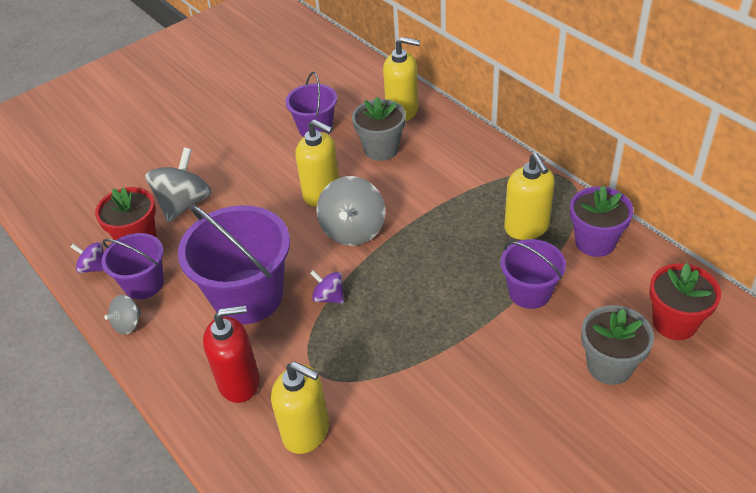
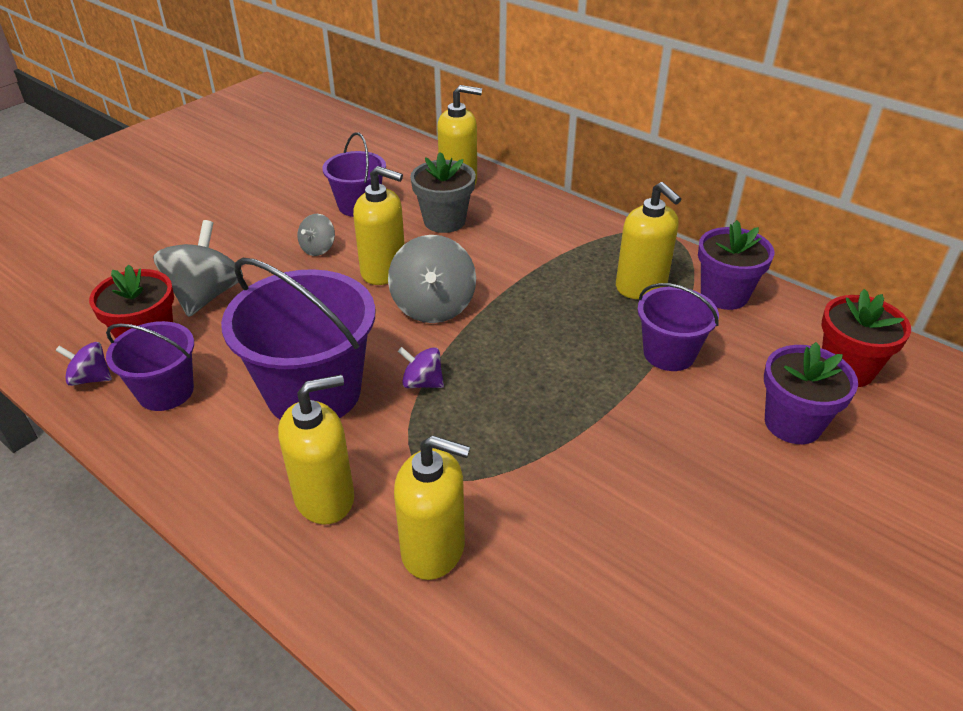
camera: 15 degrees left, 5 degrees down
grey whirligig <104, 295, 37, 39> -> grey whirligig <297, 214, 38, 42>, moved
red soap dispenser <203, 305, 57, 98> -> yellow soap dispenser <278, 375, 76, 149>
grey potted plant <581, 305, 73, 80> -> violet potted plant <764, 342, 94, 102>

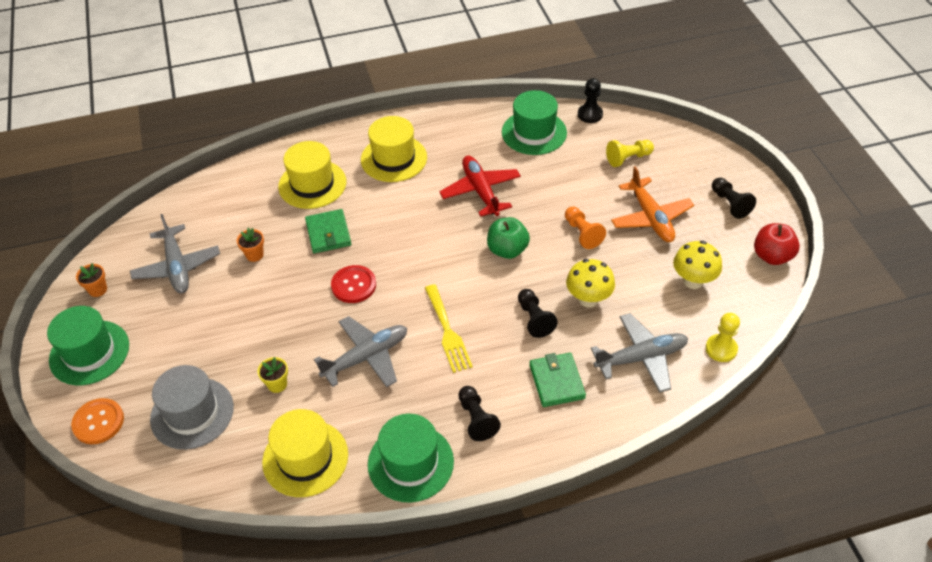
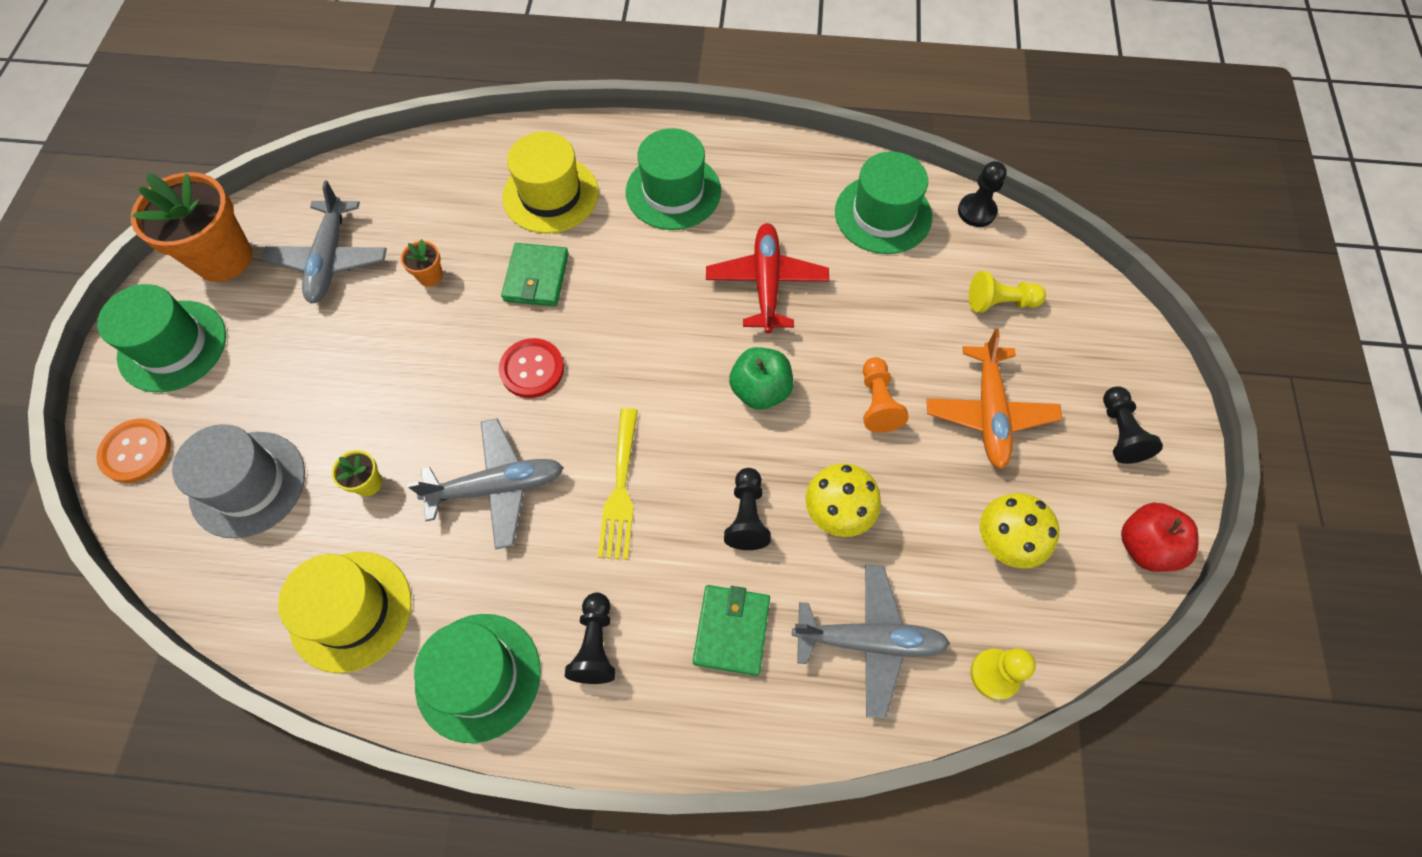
camera: 20 degrees right, 15 degrees up
yellow tall hat <361, 116, 66, 66> -> green tall hat <626, 128, 95, 102>
orange-coloured potted plant <76, 263, 31, 34> -> orange-coloured potted plant <131, 172, 121, 110>, x2.32

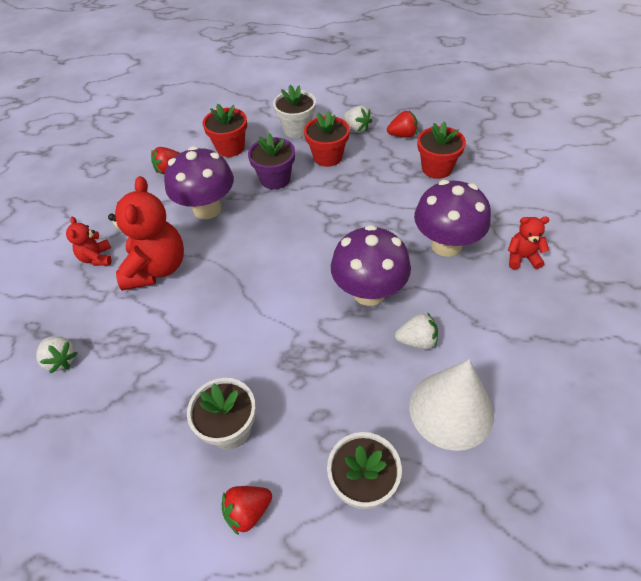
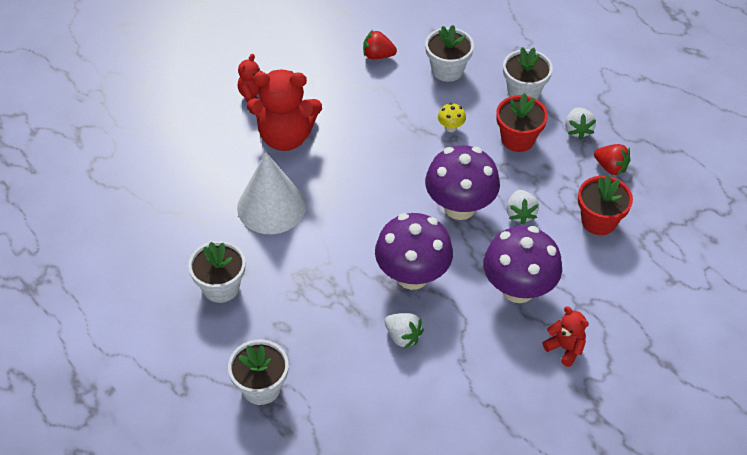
camera: 40 degrees right, 0 degrees up
red potted plant <203, 103, 44, 54> -> snow-white potted plant <425, 25, 49, 57>
violet potted plant <248, 133, 47, 56> -> yellow fungus <438, 103, 28, 29>
violet fungus <164, 146, 70, 73> -> violet fungus <425, 145, 75, 75>, moved
red teddy bear <108, 176, 76, 115> -> red teddy bear <247, 69, 75, 82>, 45 degrees clockwise
snow-white toy strawberry <36, 336, 42, 37> -> snow-white toy strawberry <506, 190, 33, 35>, moved
snow-white cone <409, 359, 85, 92> -> snow-white cone <237, 152, 69, 82>, moved
red toy strawberry <222, 486, 50, 49> -> none

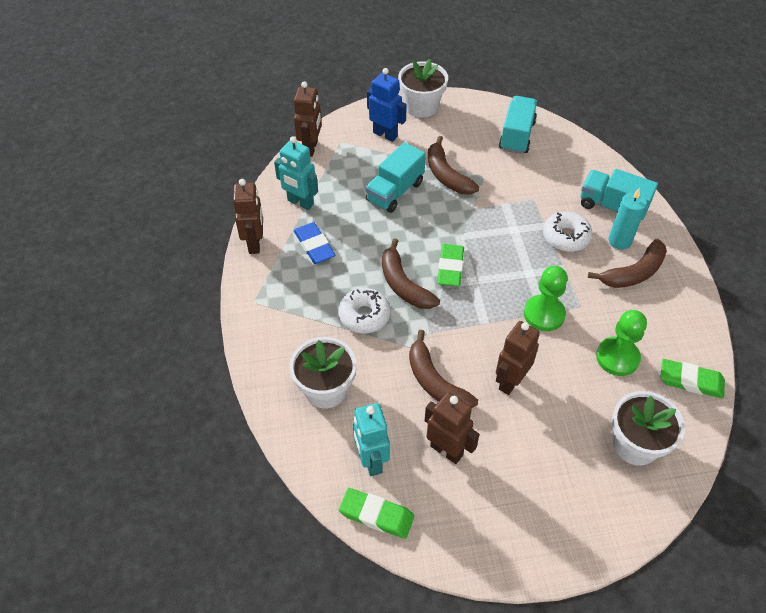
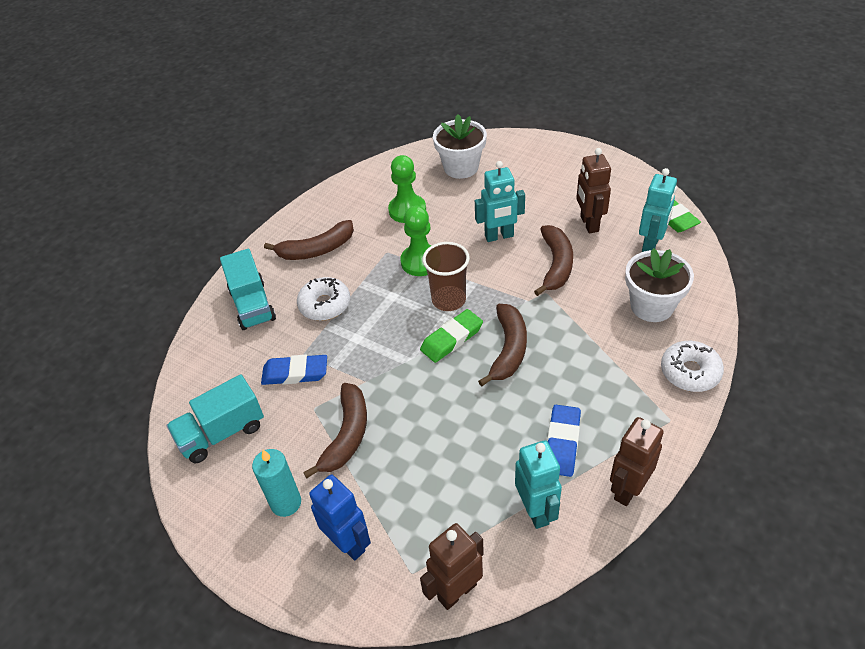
camera: 135 degrees left, 5 degrees down
snow-white potted plant <398, 59, 50, 59> -> none
blue robot <367, 68, 40, 74> -> blue robot <309, 475, 62, 86>, 150 degrees clockwise
teal lorry <365, 142, 61, 71> -> none
teal pillar candle <609, 188, 38, 62> -> teal pillar candle <252, 449, 49, 68>, moved
russet banana <588, 239, 79, 49> -> russet banana <264, 220, 90, 40>, 150 degrees clockwise
snow-white donut <338, 288, 52, 46> -> snow-white donut <661, 341, 63, 51>, moved
russet robot <496, 321, 44, 74> -> teal robot <475, 161, 50, 81>
green pencil eraser <660, 359, 65, 39> -> none
none -> russet tumbler <422, 242, 48, 69>
none -> blue pencil eraser <261, 355, 66, 30>

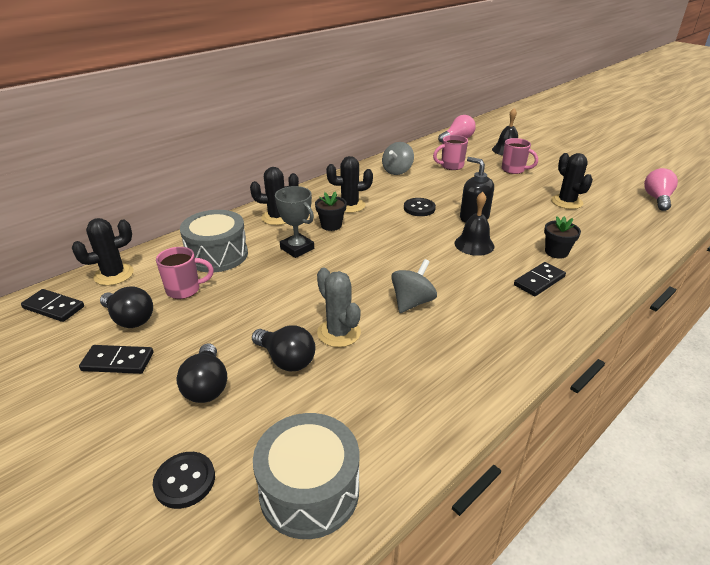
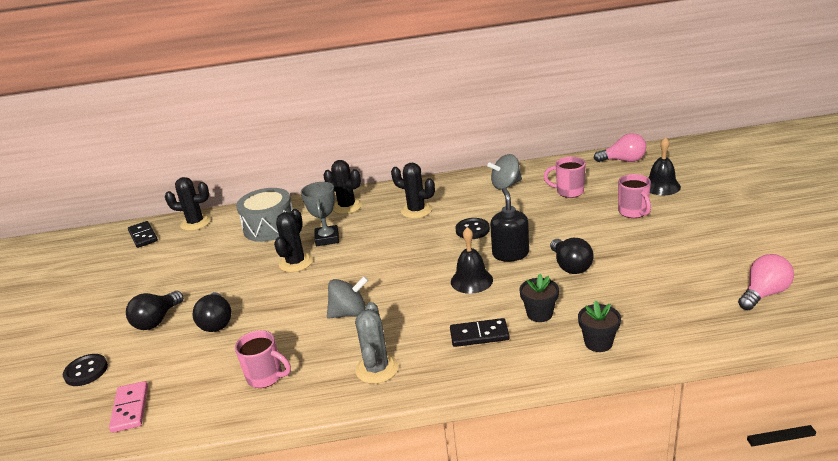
camera: 40 degrees right, 5 degrees down
ebony prickly plant <551, 153, 42, 56> -> ebony prickly plant <274, 209, 39, 63>, moved
ebony potted plant <315, 191, 32, 40> -> ebony potted plant <578, 300, 43, 52>, moved
rosy tea mug <156, 247, 58, 52> -> rosy tea mug <235, 330, 56, 58>, moved
grey prickly plant <317, 268, 44, 79> -> grey prickly plant <355, 302, 44, 82>, moved
ebony lightbulb <100, 286, 53, 42> -> ebony lightbulb <550, 238, 44, 36>, moved
ebony domino tile <79, 345, 74, 29> -> none
grey snare drum <253, 413, 106, 126> -> rosy domino tile <109, 381, 39, 52>

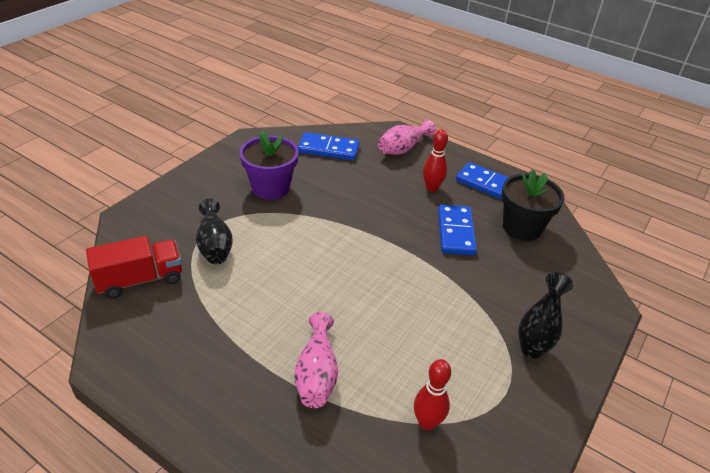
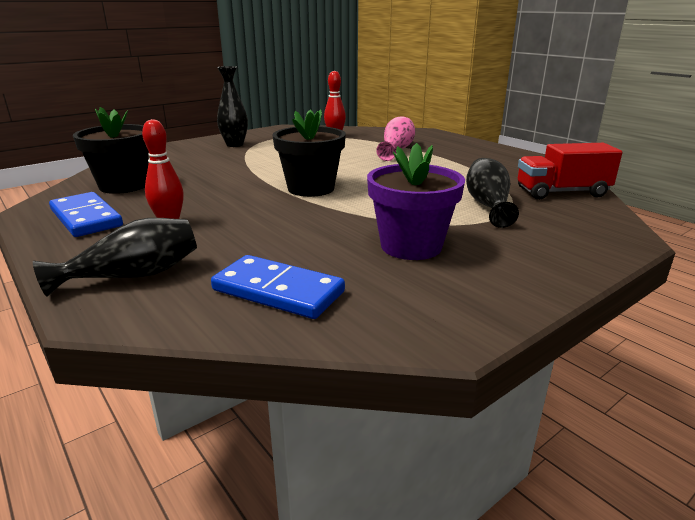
camera: 160 degrees left, 15 degrees down
rosy flower vase <378, 120, 58, 35> -> ebony flower vase <33, 218, 164, 79>
blue domino tile <438, 204, 39, 51> -> none
none -> ebony potted plant <272, 109, 74, 88>

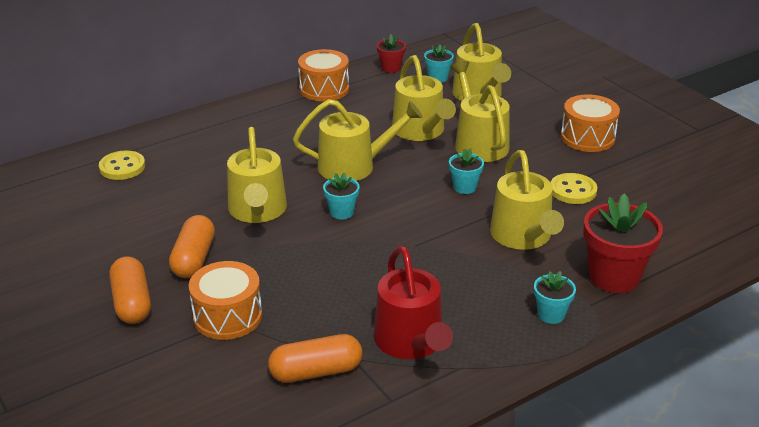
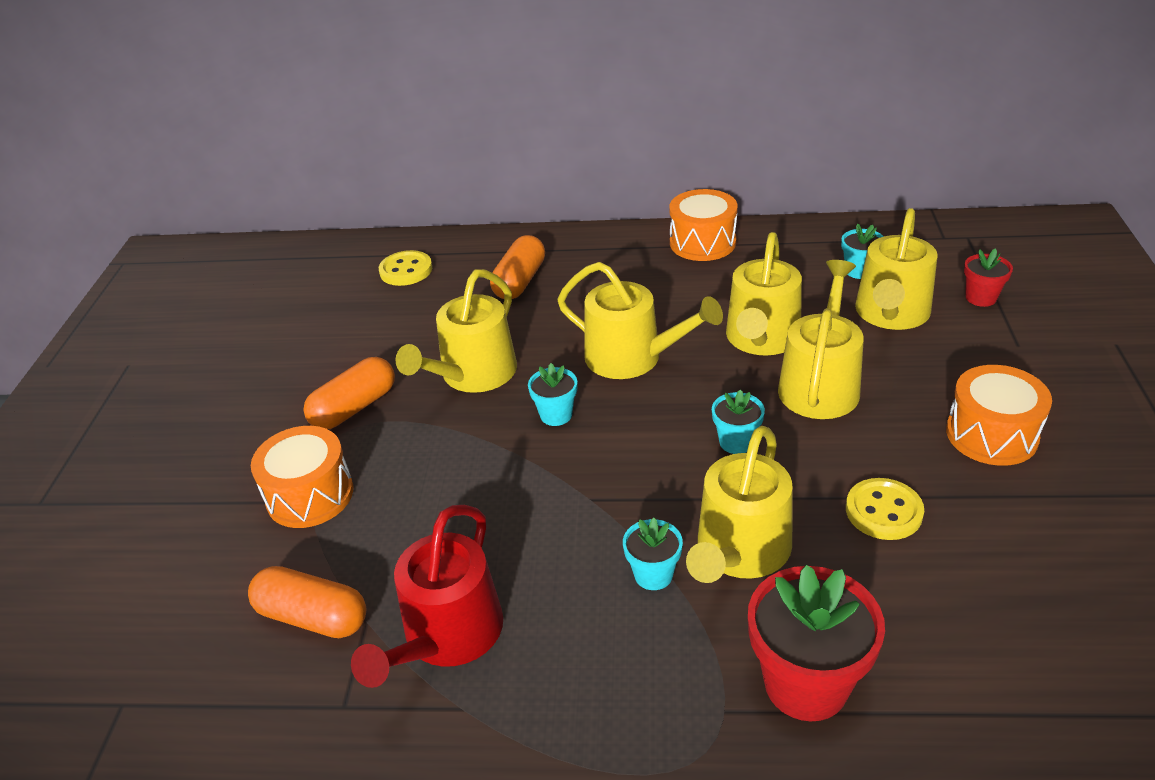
camera: 40 degrees right, 5 degrees up
red potted plant <377, 35, 29, 38> -> red potted plant <964, 248, 49, 59>, moved
orange-coloured pill shape <109, 256, 42, 68> -> orange-coloured pill shape <490, 235, 55, 64>, moved
teal potted plant <534, 271, 42, 53> -> teal potted plant <623, 518, 60, 72>, moved

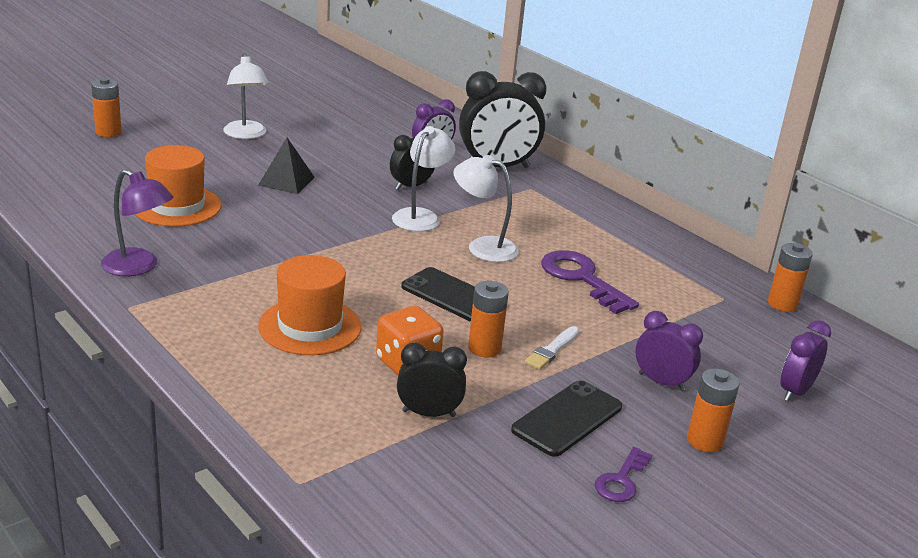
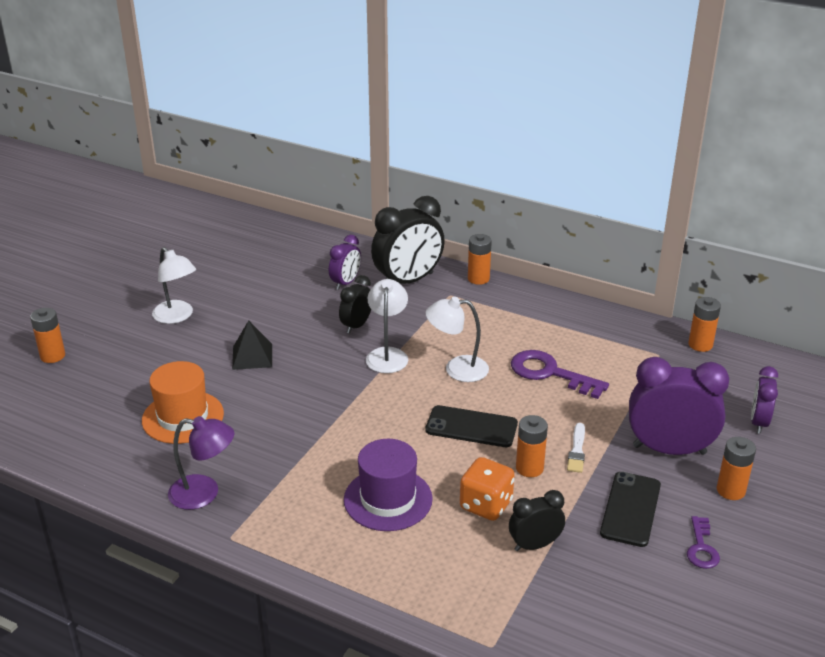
camera: 20 degrees left, 5 degrees up
orange-coloured tall hat <258, 255, 103, 100> -> violet tall hat <344, 439, 89, 92>
violet clock <635, 311, 68, 80> -> violet clock <629, 357, 101, 98>, x1.81
none -> orange-coloured AA battery <468, 234, 24, 51>

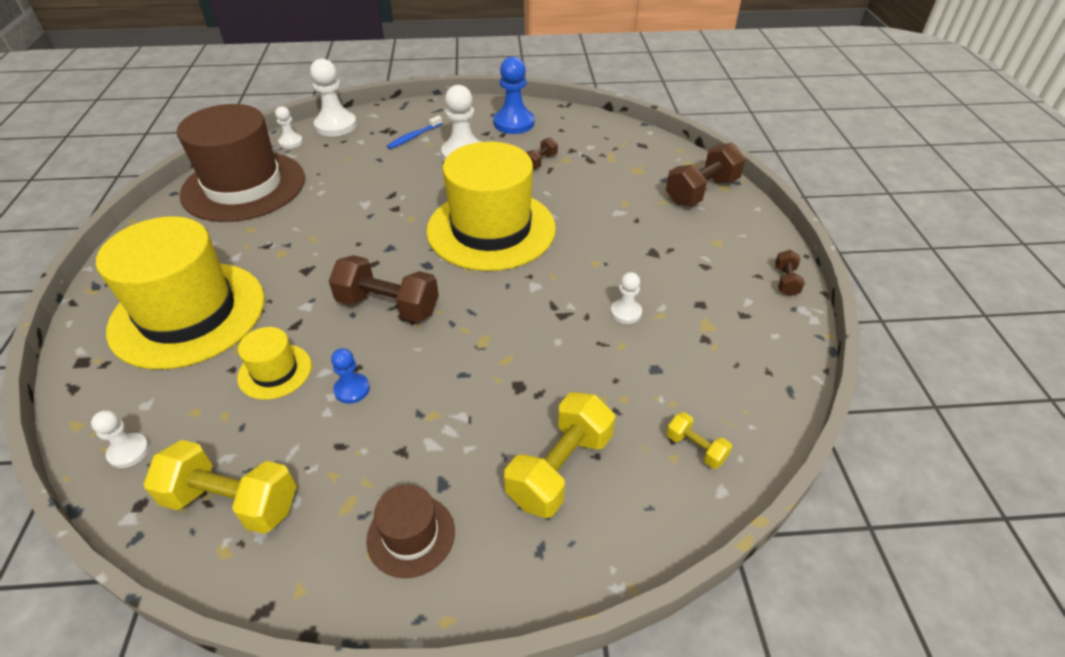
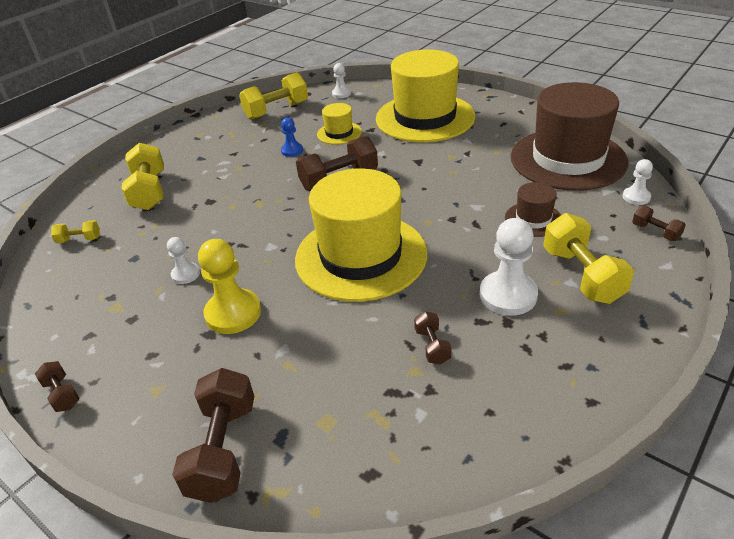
camera: 135 degrees right, 5 degrees down
blue chess pawn <493, 56, 41, 78> -> none
snow-white chess pawn <310, 59, 47, 77> -> russet free weight <632, 206, 54, 35>
blue dental brush <387, 115, 55, 34> -> yellow free weight <543, 213, 91, 91>
russet tall hat <366, 485, 89, 93> -> russet tall hat <505, 182, 56, 55>, moved
none -> yellow chess pawn <198, 239, 63, 95>

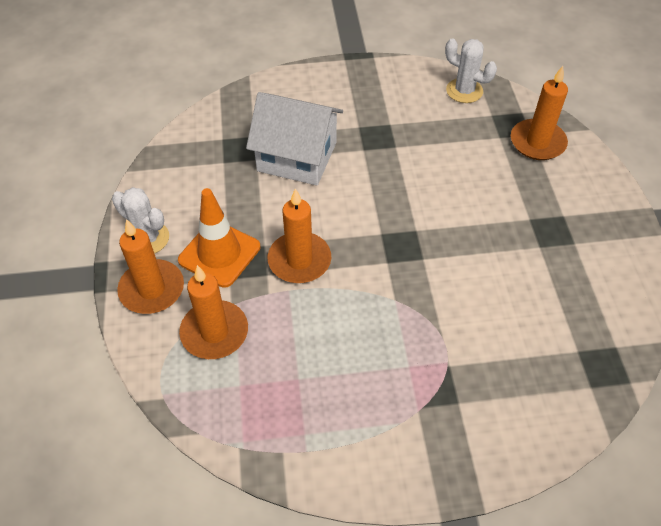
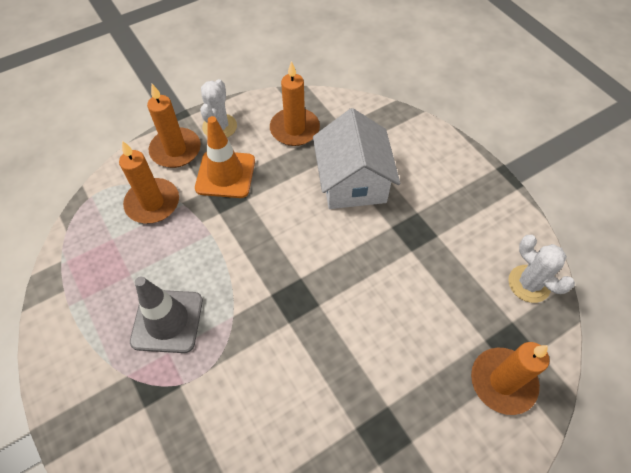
camera: 65 degrees right, 5 degrees up
snow-white prickly plant <445, 38, 52, 65> -> snow-white prickly plant <508, 235, 67, 68>, 45 degrees counterclockwise
orange-coloured pillar candle <268, 188, 64, 95> -> orange-coloured pillar candle <270, 61, 50, 85>, moved
none -> grey traffic cone <130, 277, 73, 76>

